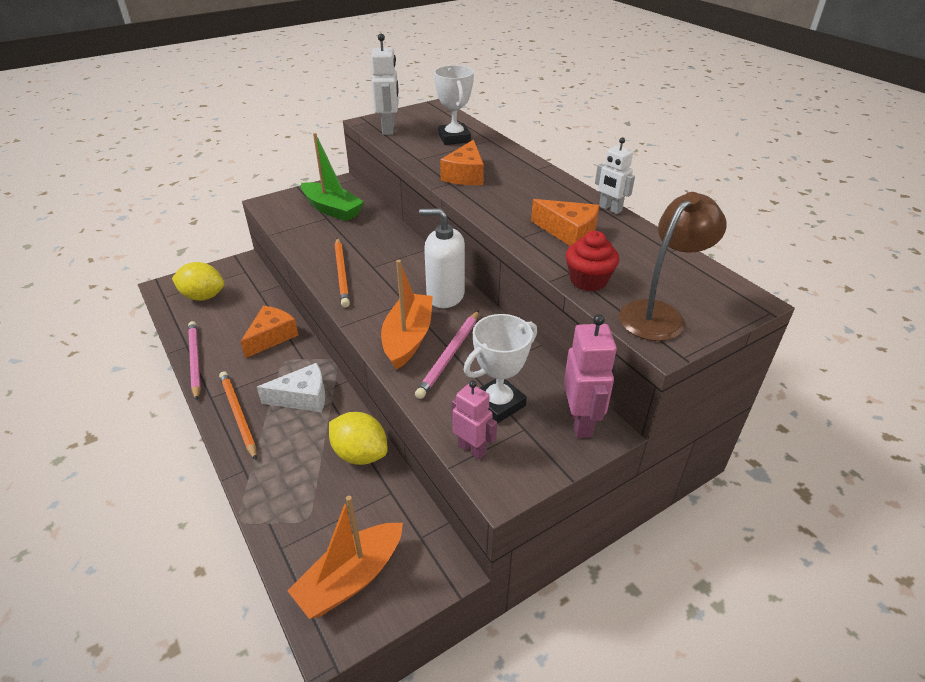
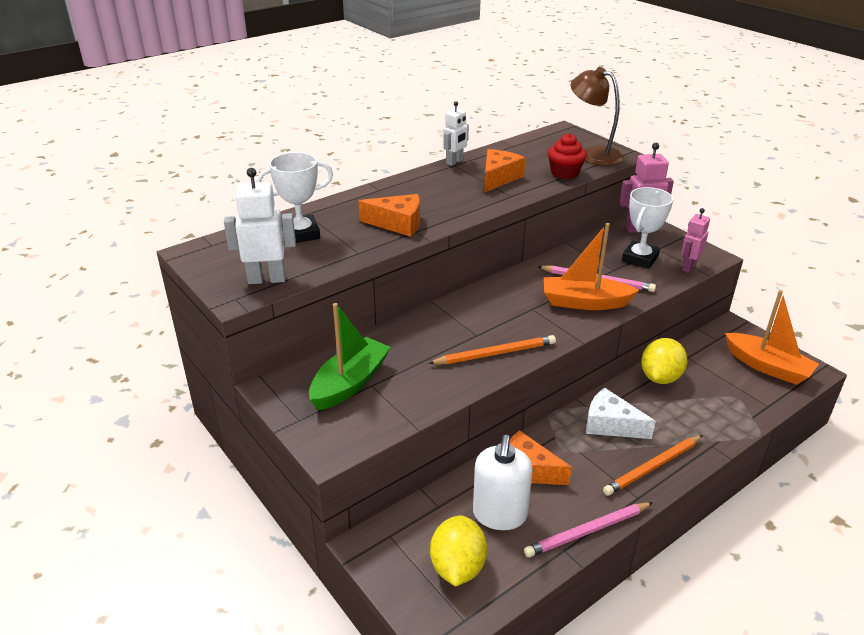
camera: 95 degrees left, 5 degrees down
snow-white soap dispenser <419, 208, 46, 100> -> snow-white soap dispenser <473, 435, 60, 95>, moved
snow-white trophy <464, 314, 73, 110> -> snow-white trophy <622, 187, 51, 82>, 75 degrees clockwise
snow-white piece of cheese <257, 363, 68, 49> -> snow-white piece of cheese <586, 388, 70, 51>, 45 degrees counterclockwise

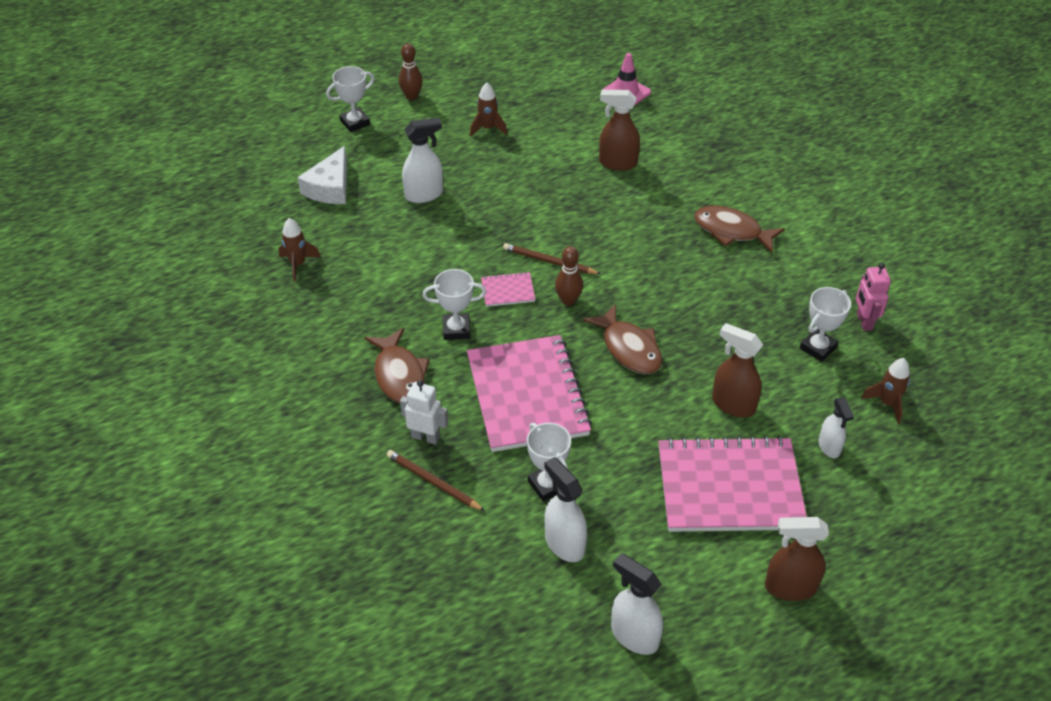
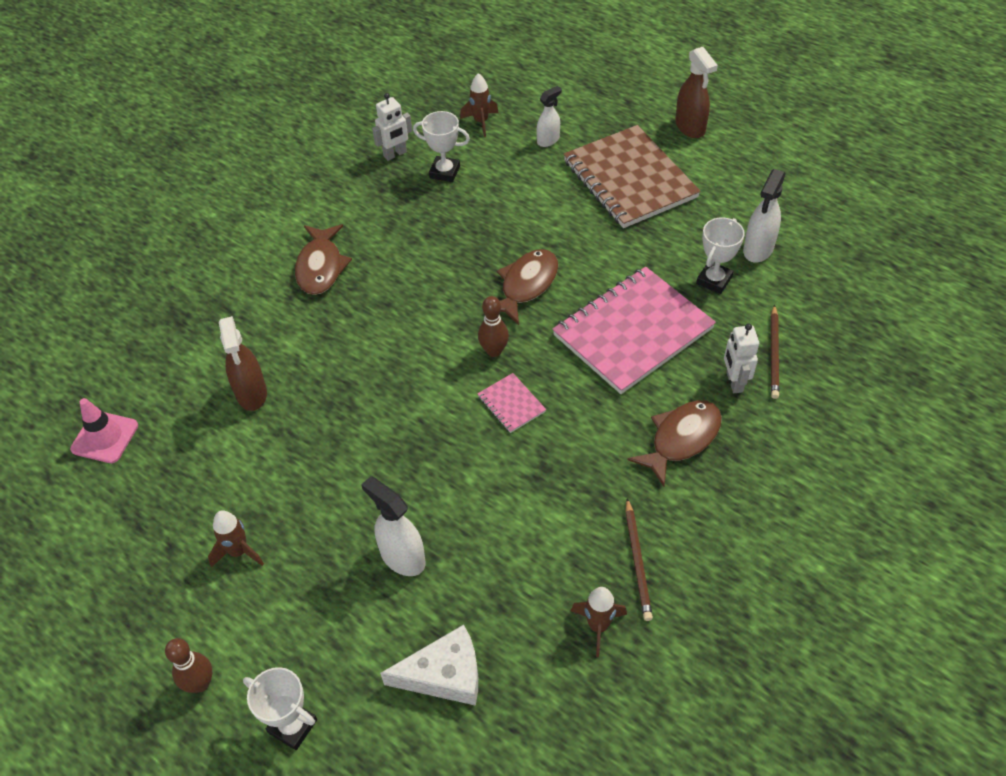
camera: 115 degrees left, 5 degrees up
russet pencil <503, 243, 98, 31> -> russet pencil <625, 498, 28, 123>, moved
rosy robot <856, 263, 35, 68> -> snow-white robot <372, 93, 40, 68>
snow-white trophy <423, 269, 63, 71> -> none
russet spray cleaner <712, 323, 51, 94> -> none
rosy exercise book <659, 436, 148, 96> -> russet exercise book <564, 125, 137, 103>
snow-white spray cleaner <611, 553, 52, 102> -> none

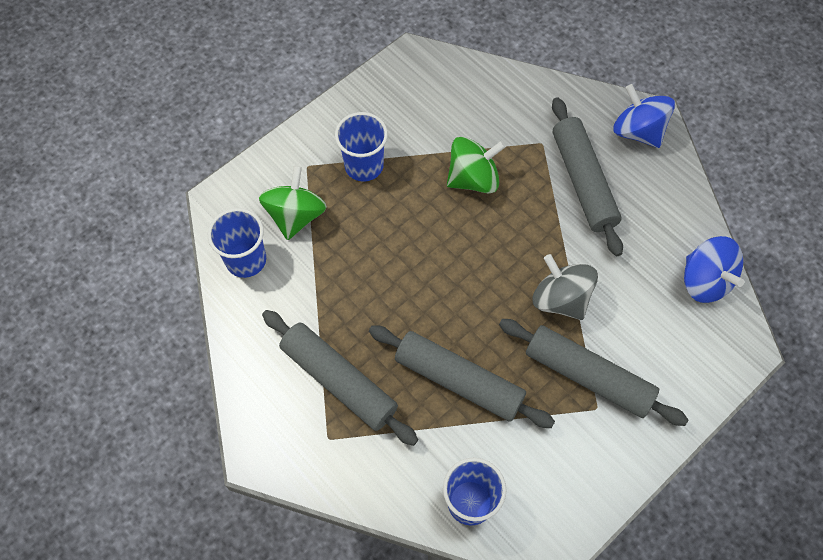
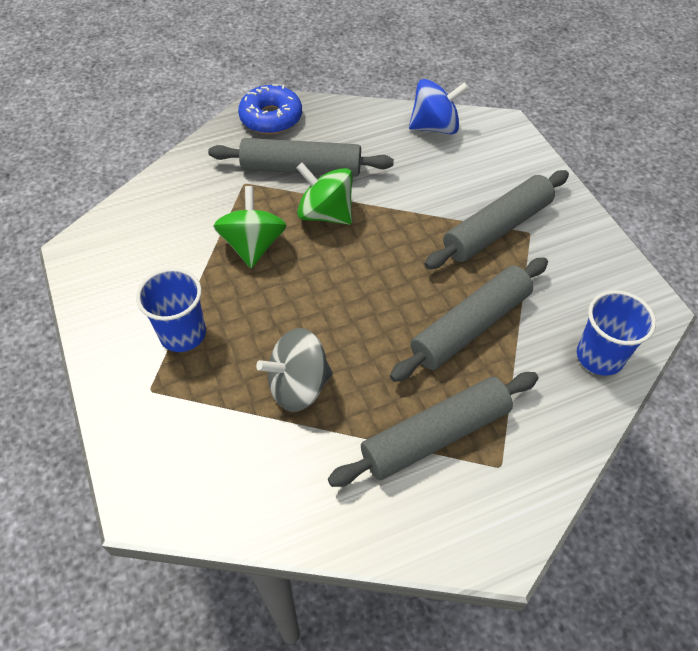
camera: 70 degrees left, 10 degrees down
blue whirligig <613, 84, 62, 64> -> blue donut <238, 84, 64, 50>
green whirligig <259, 166, 68, 74> -> green whirligig <296, 163, 56, 62>, moved
blue tumbler <208, 208, 58, 70> -> none
grey whirligig <533, 254, 65, 66> -> grey whirligig <256, 328, 77, 84>, moved

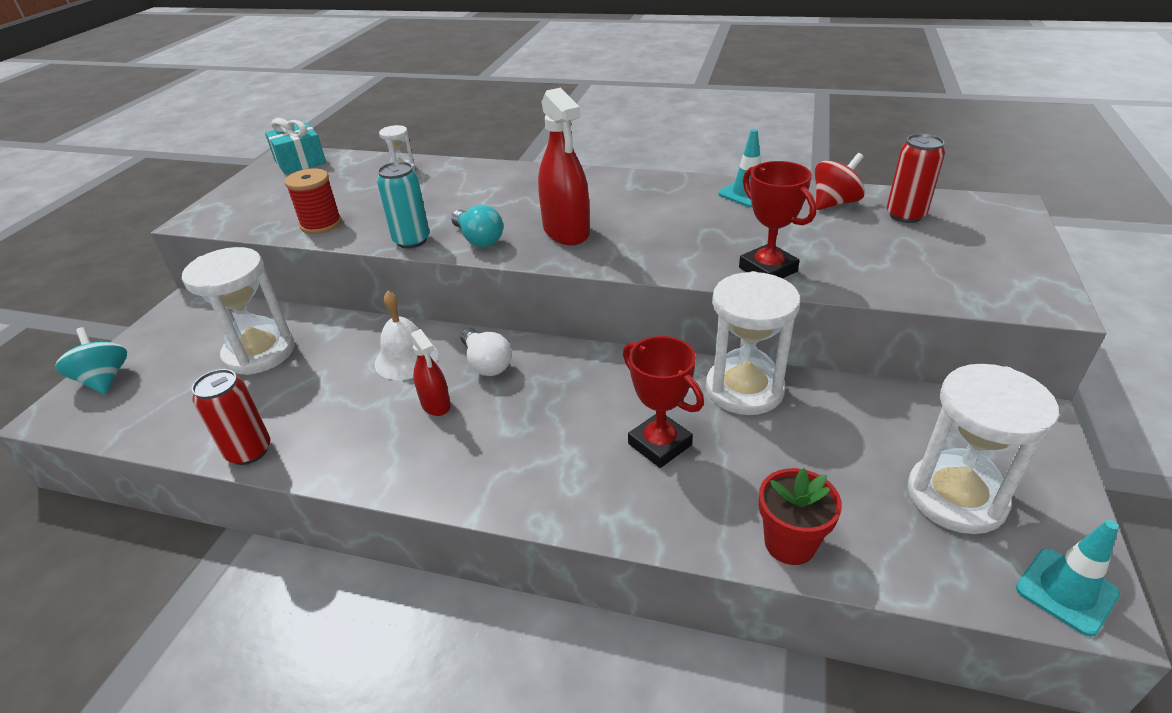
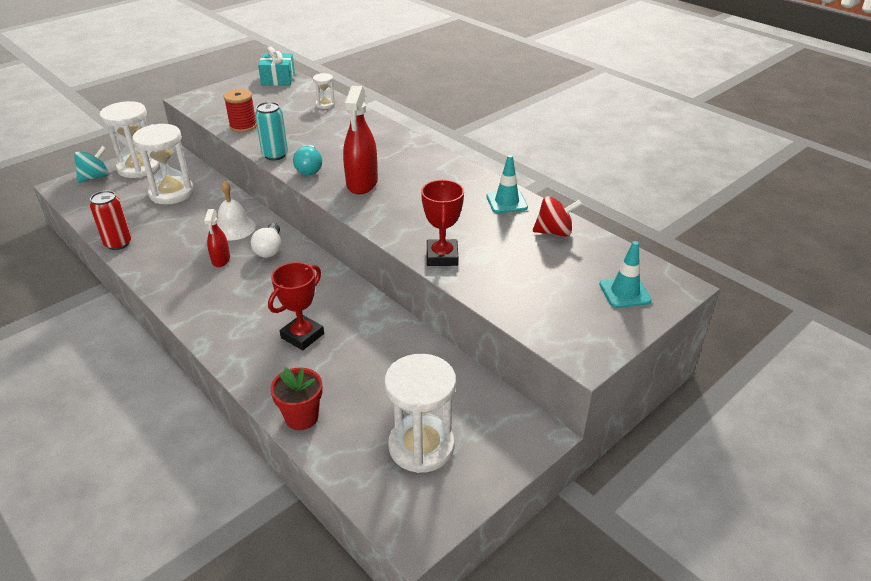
camera: 30 degrees right, 0 degrees up
red can <887, 134, 58, 89> -> none
snow-white sand timer <706, 271, 94, 144> -> snow-white sand timer <100, 101, 60, 77>, moved
teal whirligig <55, 327, 72, 68> -> teal whirligig <74, 146, 35, 37>, 45 degrees clockwise
red trophy <623, 336, 81, 132> -> red trophy <268, 262, 56, 88>, 45 degrees clockwise
teal traffic cone <1016, 520, 104, 117> -> teal traffic cone <599, 241, 53, 67>, moved

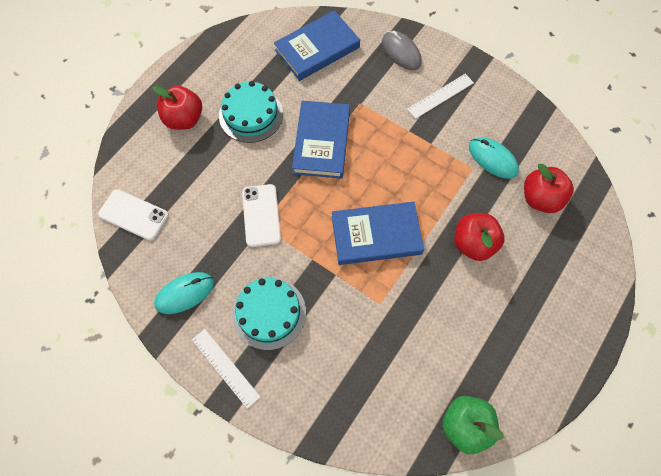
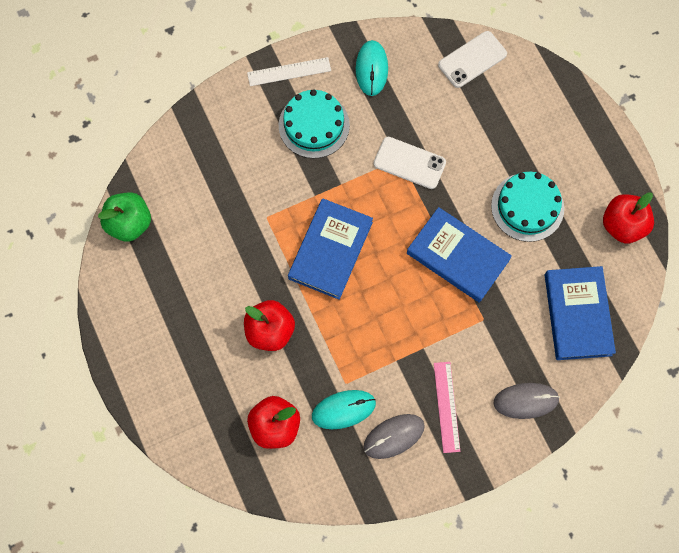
camera: 120 degrees right, 5 degrees up
snow-white measuring stick <407, 74, 67, 45> -> rosy measuring stick <434, 362, 26, 91>
red apple <152, 86, 50, 44> -> red apple <603, 192, 51, 51>, moved
none -> grey PC mouse <363, 414, 62, 45>

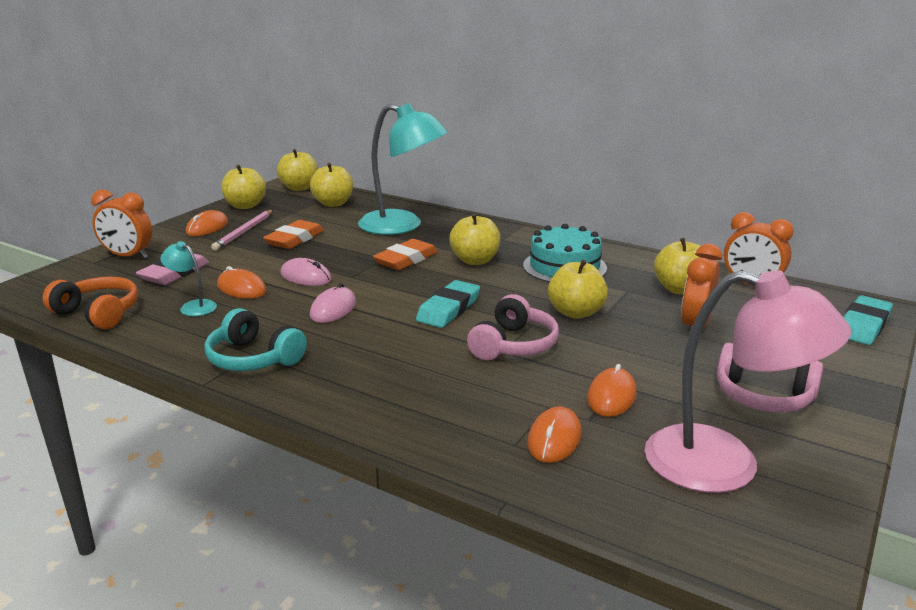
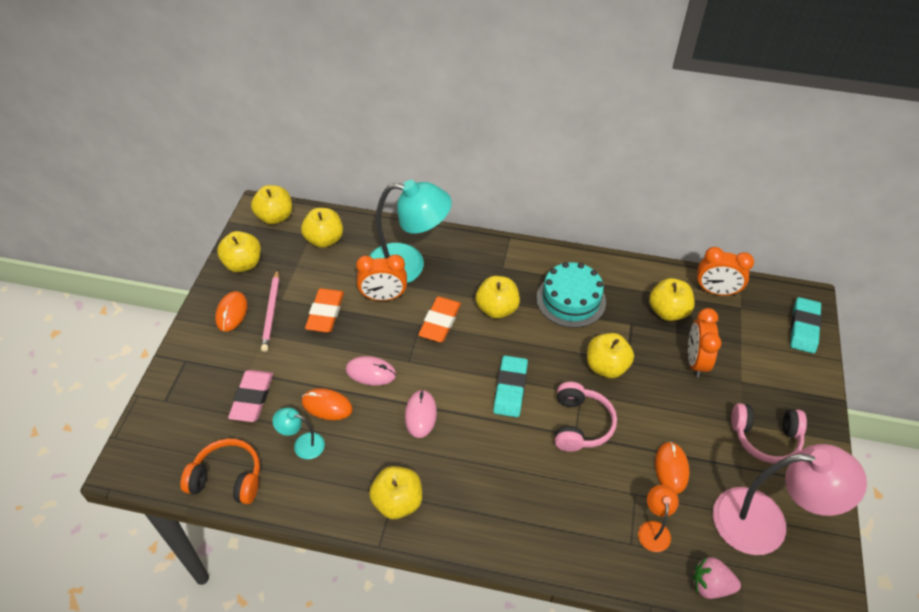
camera: 20 degrees left, 25 degrees up
orange-coloured clock <91, 190, 61, 69> -> orange-coloured clock <356, 255, 51, 46>, moved
teal headphones <205, 308, 102, 63> -> yellow apple <369, 466, 53, 53>
orange-coloured PC mouse <527, 406, 54, 57> -> orange-coloured lamp <638, 485, 41, 67>
none -> rosy toy strawberry <692, 557, 49, 42>

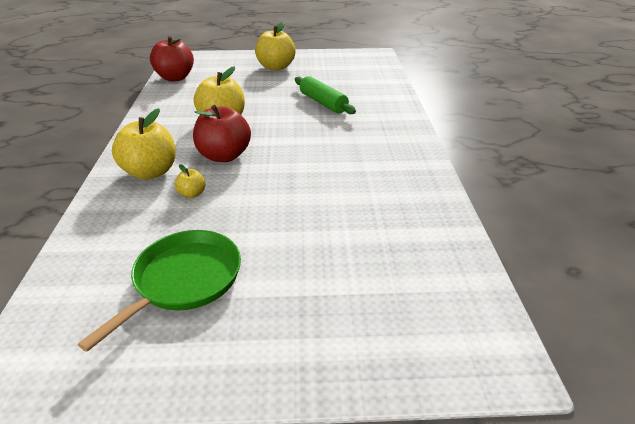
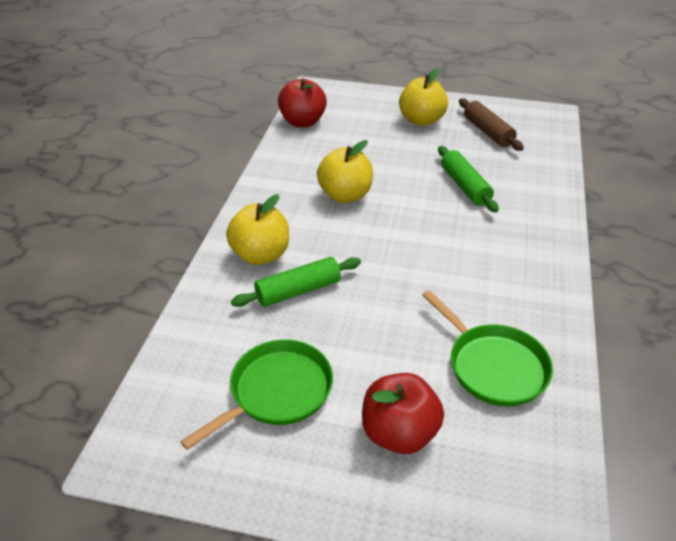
camera: 15 degrees right, 5 degrees up
red apple <193, 105, 58, 57> -> red apple <362, 373, 82, 81>, moved
yellow apple <175, 164, 31, 34> -> green pastry roller <231, 257, 130, 50>
none -> russet pastry roller <459, 98, 65, 53>
none -> green pan <422, 290, 131, 116>

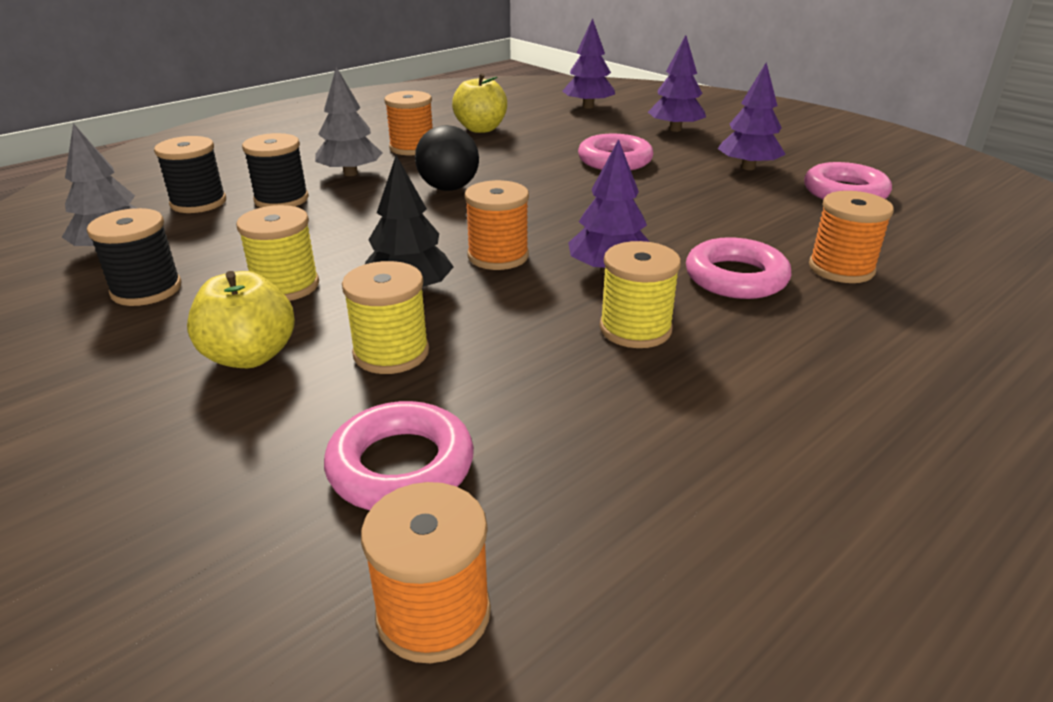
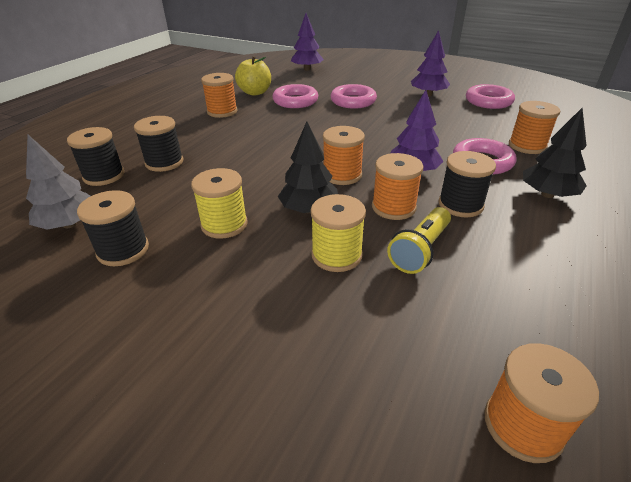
camera: 20 degrees left, 5 degrees up
violet toy tree <648, 35, 58, 97> -> none
grey toy tree <315, 67, 67, 109> -> none
ebony ball <415, 125, 64, 66> -> none
yellow spool <600, 241, 81, 107> -> ebony spool <438, 151, 58, 67>
yellow apple <187, 271, 108, 97> -> none
rosy hoop <324, 401, 150, 109> -> rosy hoop <272, 84, 46, 24>, moved
none -> ebony toy tree <523, 108, 64, 90>
none -> orange-coloured spool <372, 153, 51, 67>
none -> yellow torch <387, 207, 64, 67>

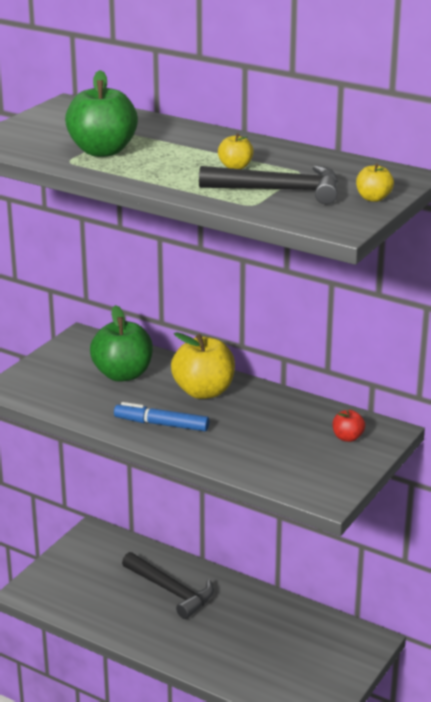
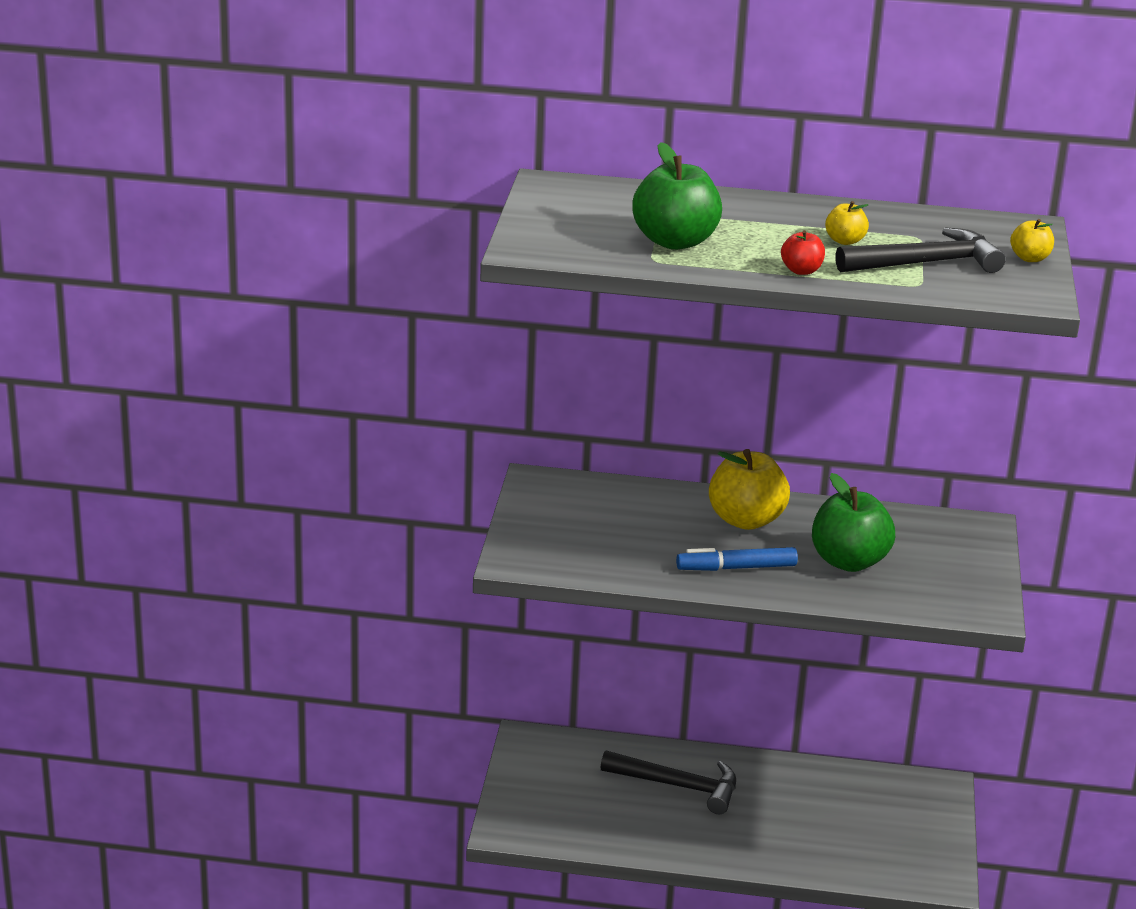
camera: 25 degrees left, 0 degrees up
green apple <90, 305, 63, 77> -> green apple <812, 473, 83, 99>, moved
red apple <333, 410, 32, 32> -> red apple <781, 230, 44, 45>, moved

